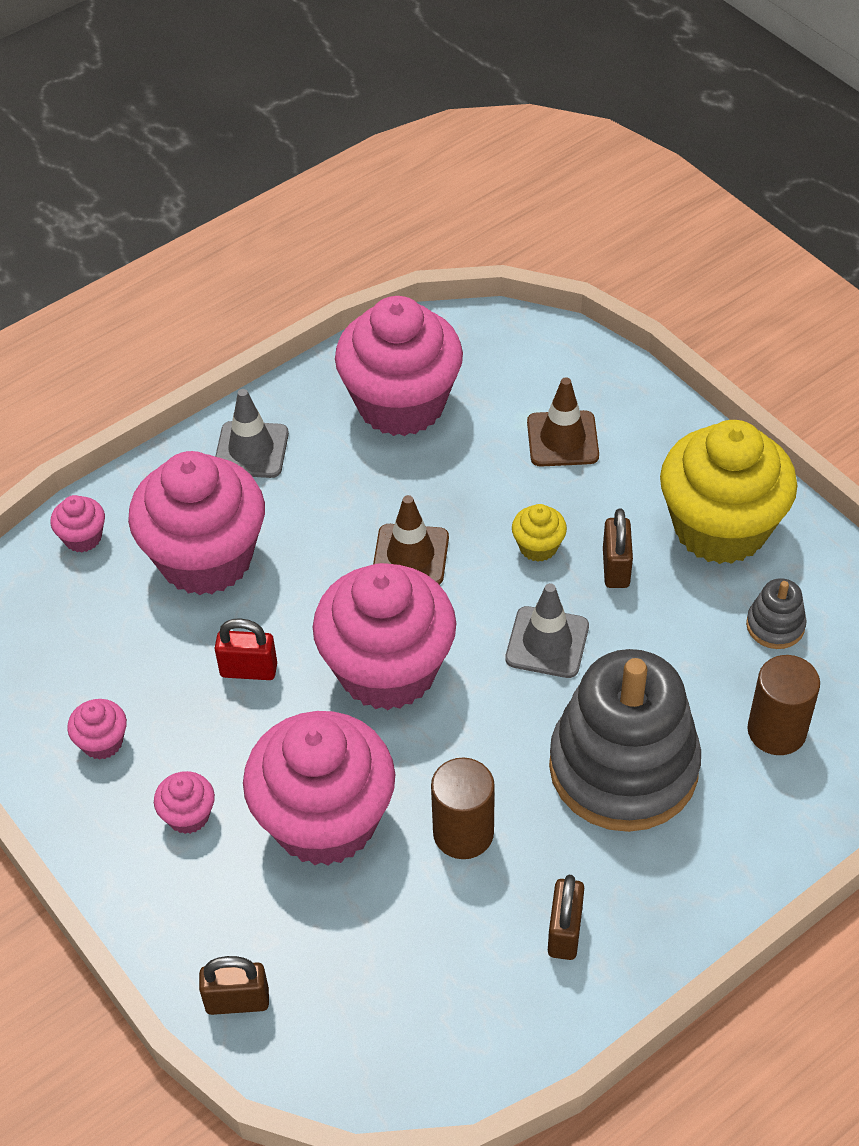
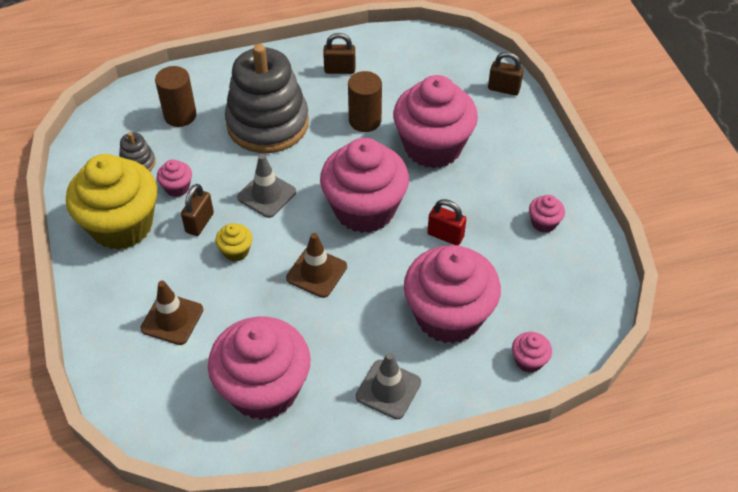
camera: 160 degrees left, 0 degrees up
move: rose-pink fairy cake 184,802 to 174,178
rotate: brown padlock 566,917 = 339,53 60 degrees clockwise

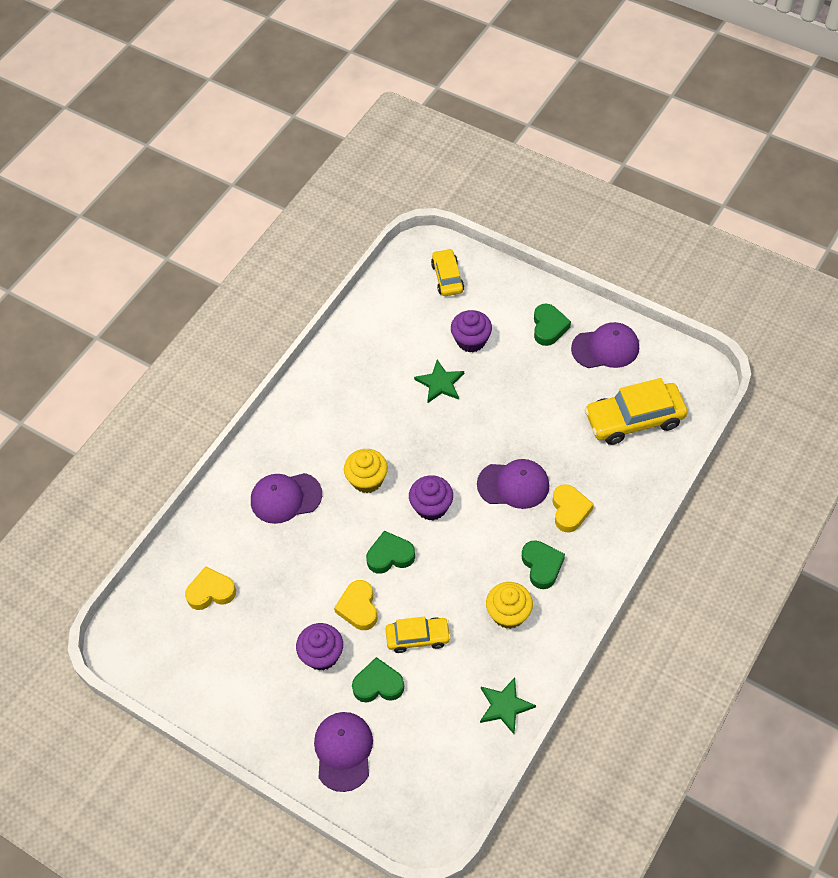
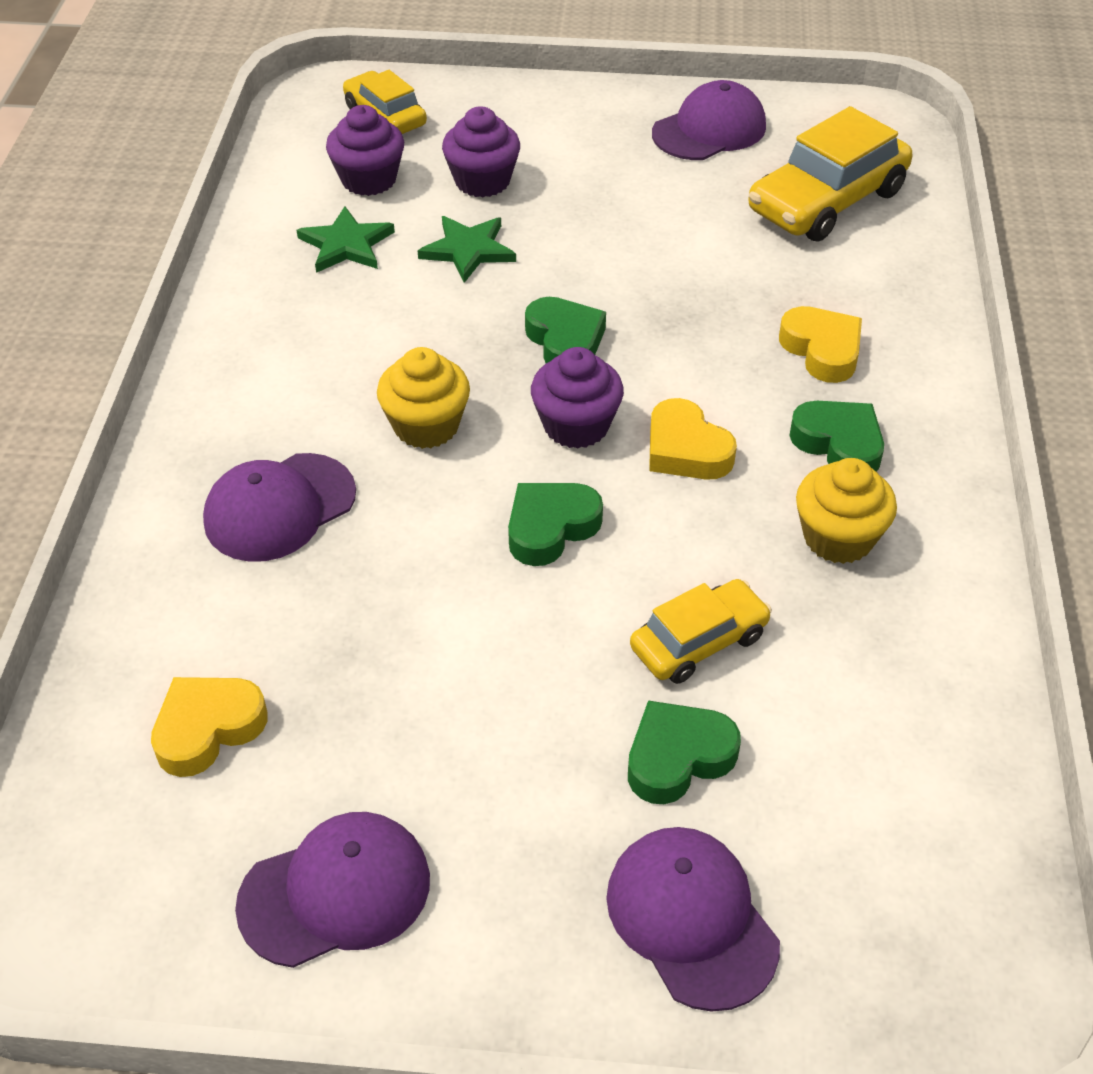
camera: 30 degrees left, 10 degrees down
move: royal purple fairy cake 319,647 to 365,150; golden heart 356,605 to 693,439; royal purple baseball cap 513,484 to 332,890; leaf-green star 508,706 to 346,239; leaf-green heart 552,324 to 565,330

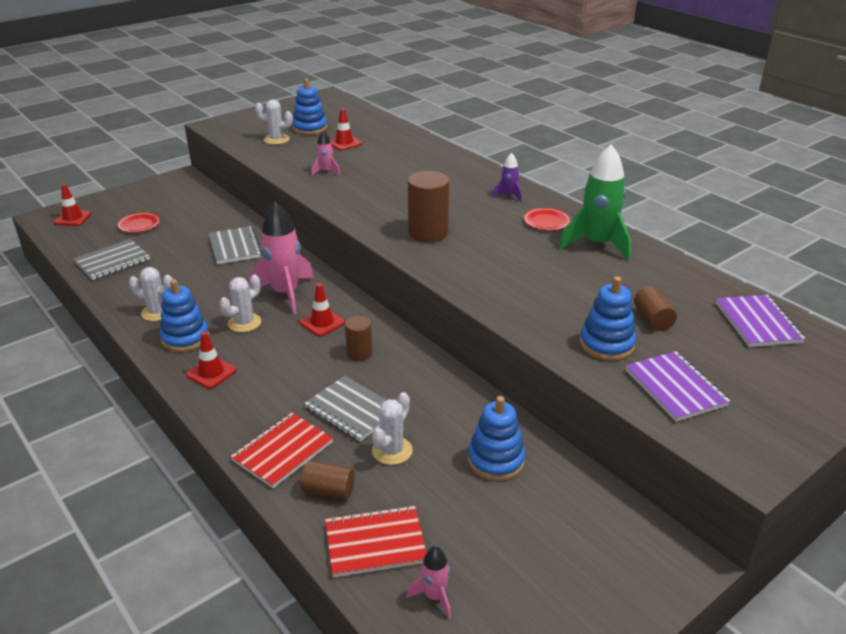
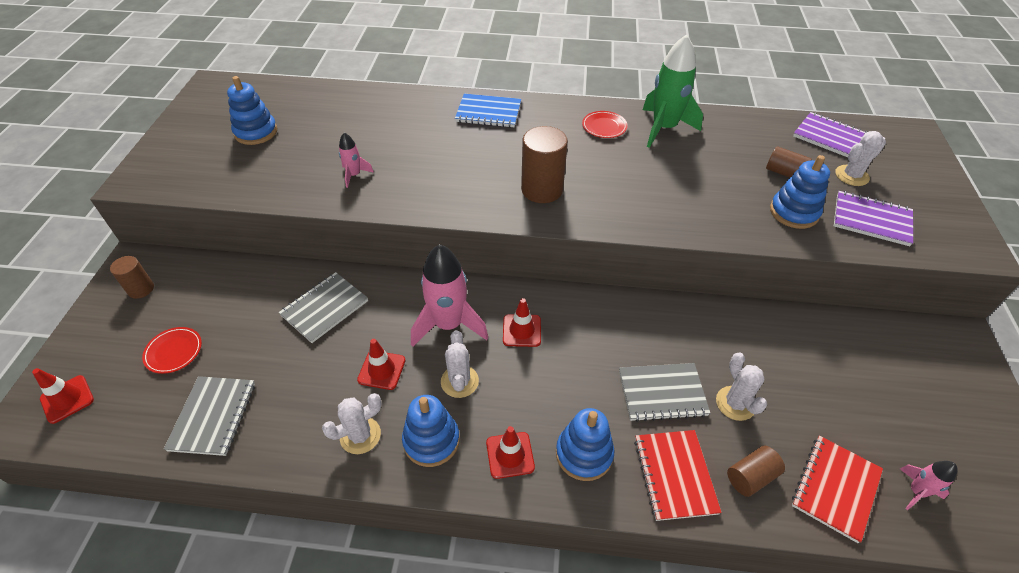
camera: 45 degrees left, 15 degrees up
delete: royal purple rocket 507,177
insert: royal blue exercise book 488,111
move: snow-white saguaro cactus 274,122 to 860,158; red safety cone 346,129 to 381,364; brown cylinder shape 358,338 to 132,277; royal blue stacking rings 496,438 to 585,444
rotate: ash-grey exercise book 235,245 = 323,307 75 degrees counterclockwise

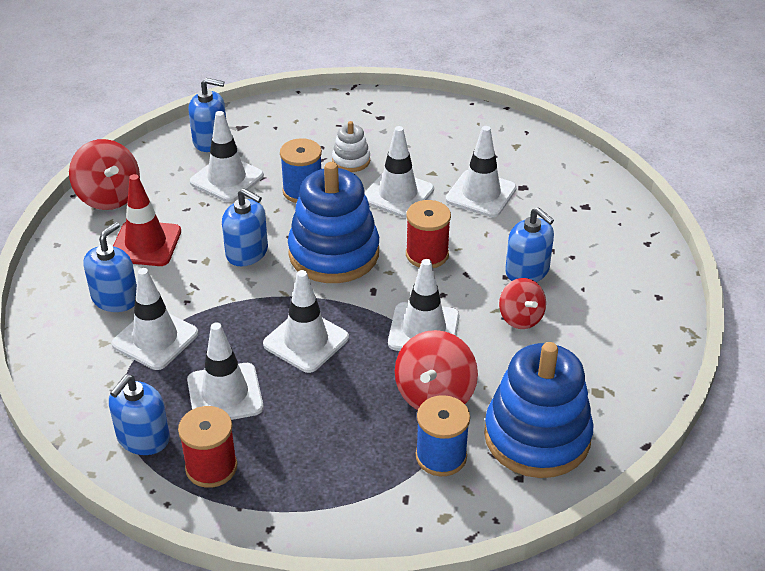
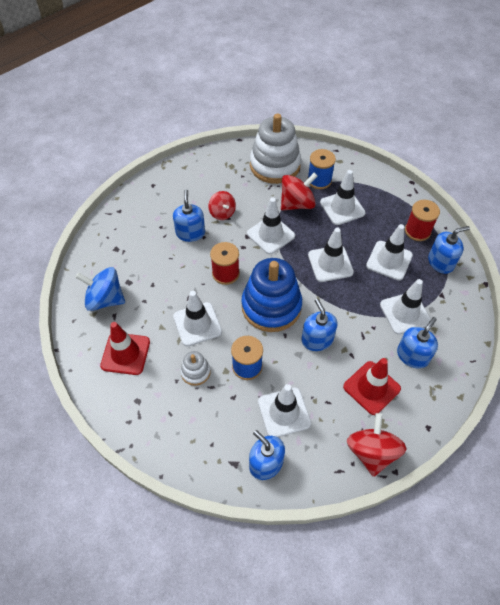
camera: 140 degrees left, 15 degrees up
insert: royal blue whirligig 100,289; red safety cone 125,348
move: snow-white safety cone 481,171 to 343,197
recolor: royal blue stacking rings 538,410 to snow-white stacking rings 275,149
rotate: royal blue pump bottle 110,267 = 417,342 150 degrees clockwise; red whirligig 522,303 = 222,205 135 degrees clockwise

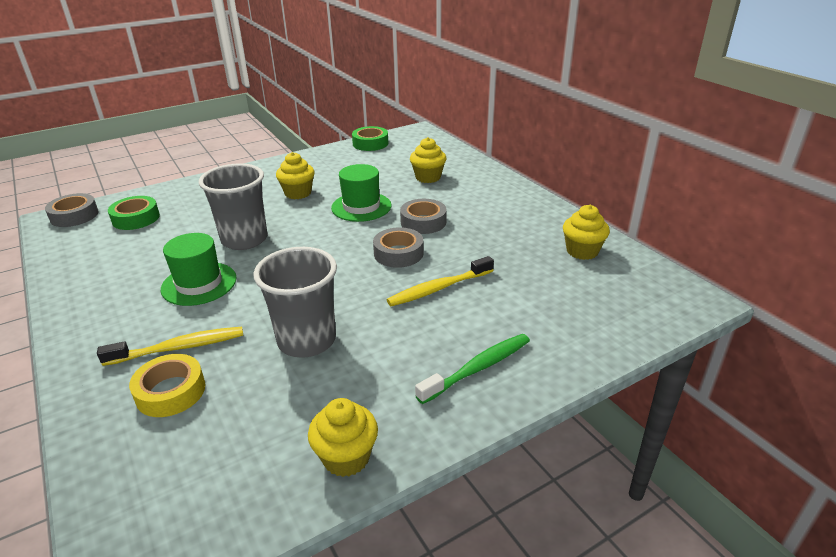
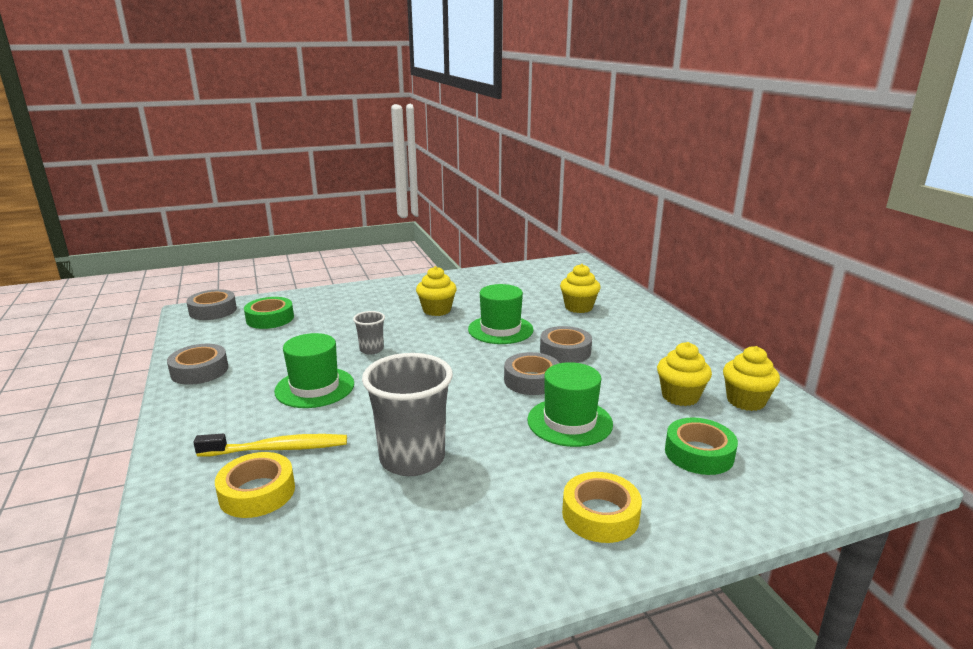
camera: 10 degrees right, 10 degrees down
insert: ash-grey tape 197,364
move: golden fairy cake 343,437 to 684,374; leaf-green tape 370,138 to 701,446
replace: golden tooth brush 440,281 to leaf-green top hat 570,404; leaf-green tooth brush 472,369 to golden tape 602,507
resize: ash-grey tumbler 233,206 = 369,333 x0.49

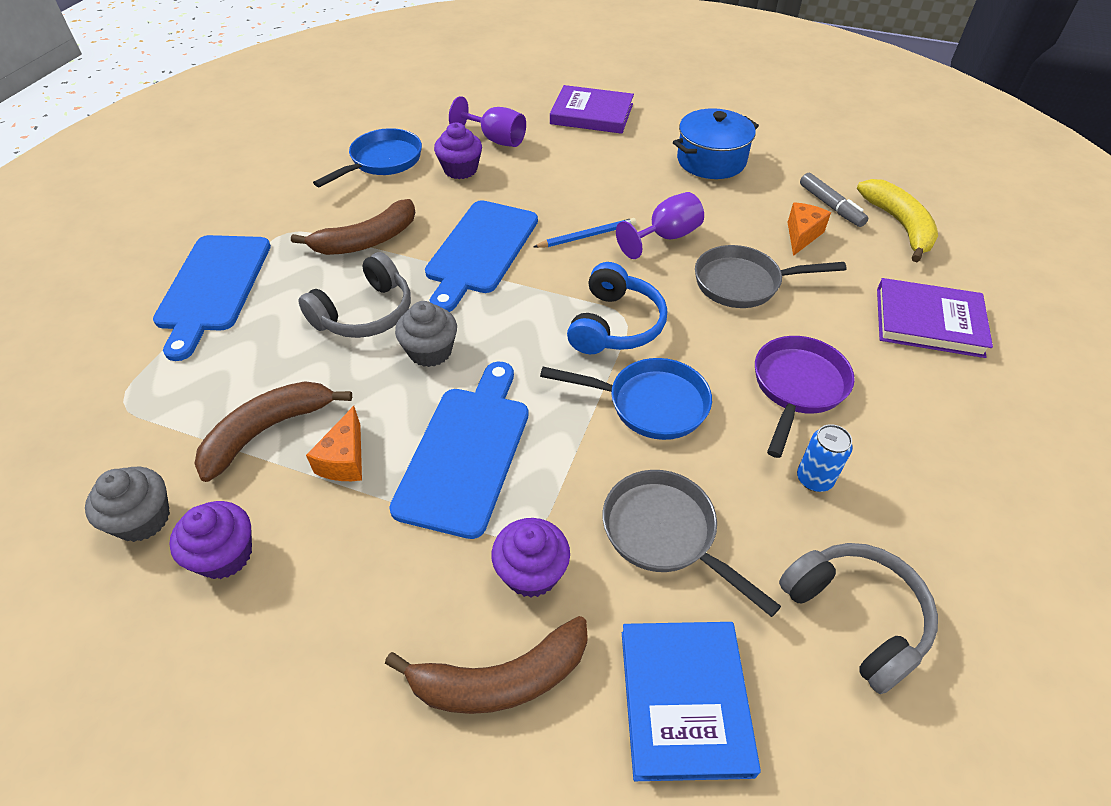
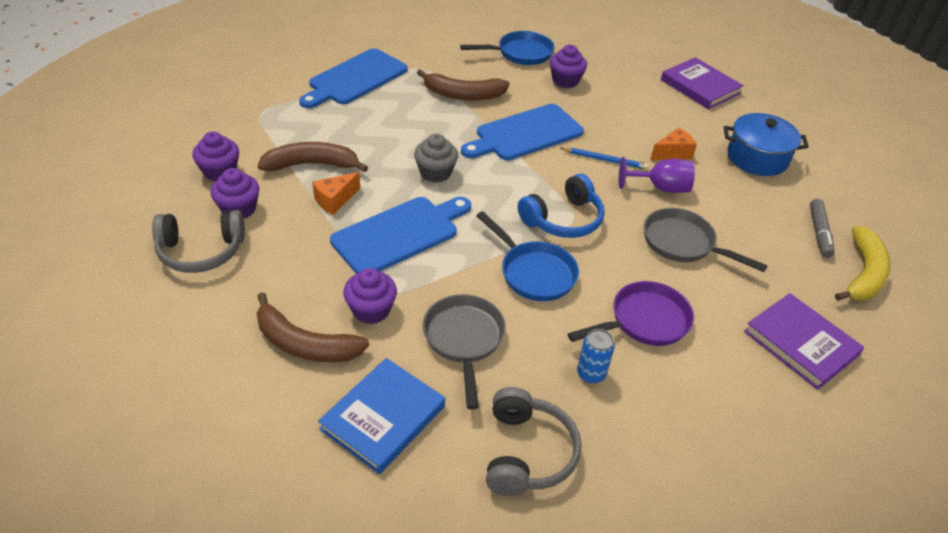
camera: 35 degrees right, 5 degrees down
delete: royal purple goblet 487,121
move: ash-grey over-ear headphones 354,295 to 198,241; orange-coloured cheese 809,229 to 673,143
recolor: ash-grey fairy cake 127,504 to royal purple fairy cake 215,156

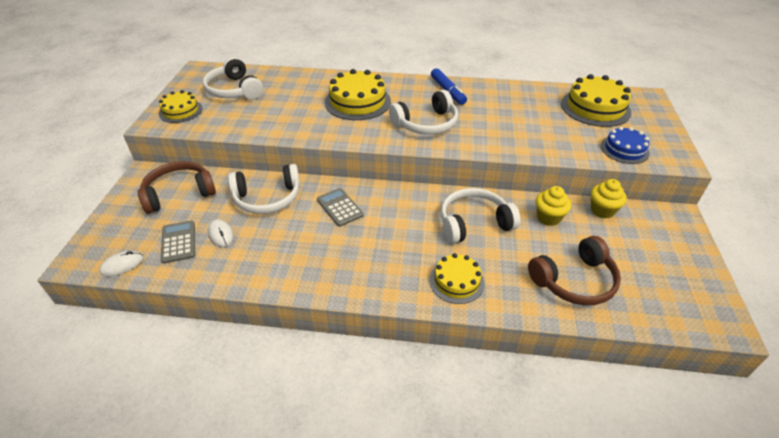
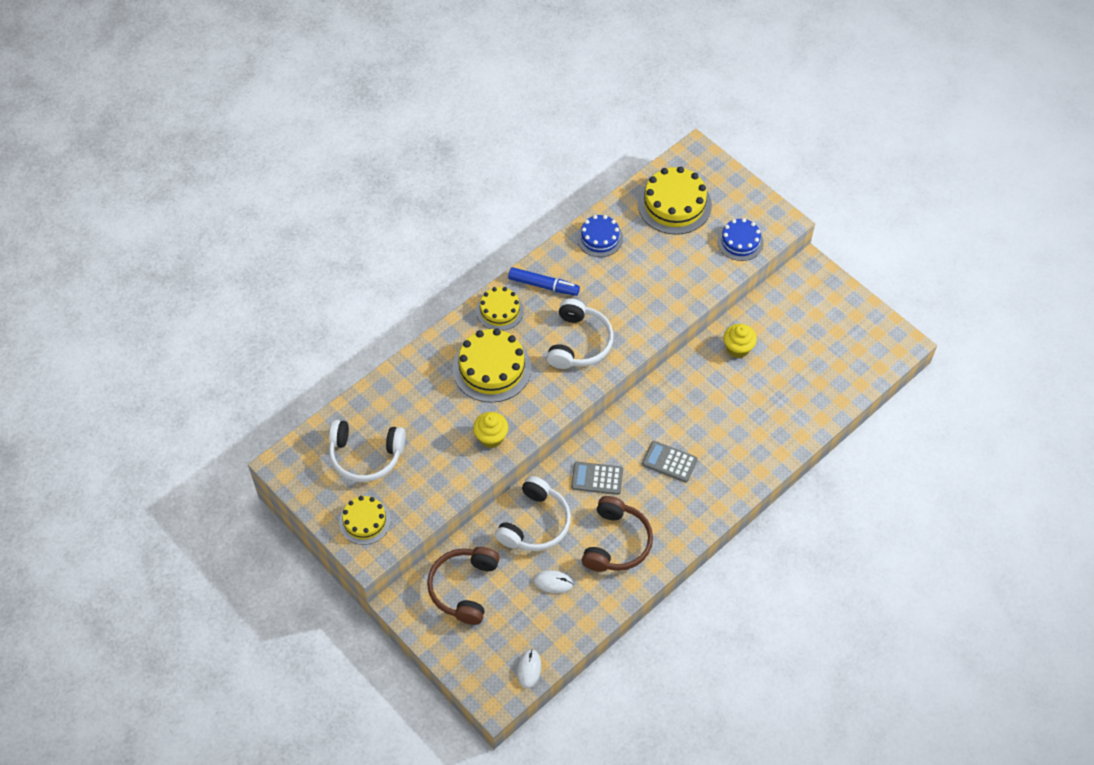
camera: 50 degrees left, 15 degrees up
delete: snow-white over-ear headphones 480,216
insert: royal blue cake 600,236
move: ash-grey adding machine 178,242 to 669,461; golden cake 457,278 to 500,309; brown over-ear headphones 574,270 to 617,534; golden fairy cake 609,199 to 490,430

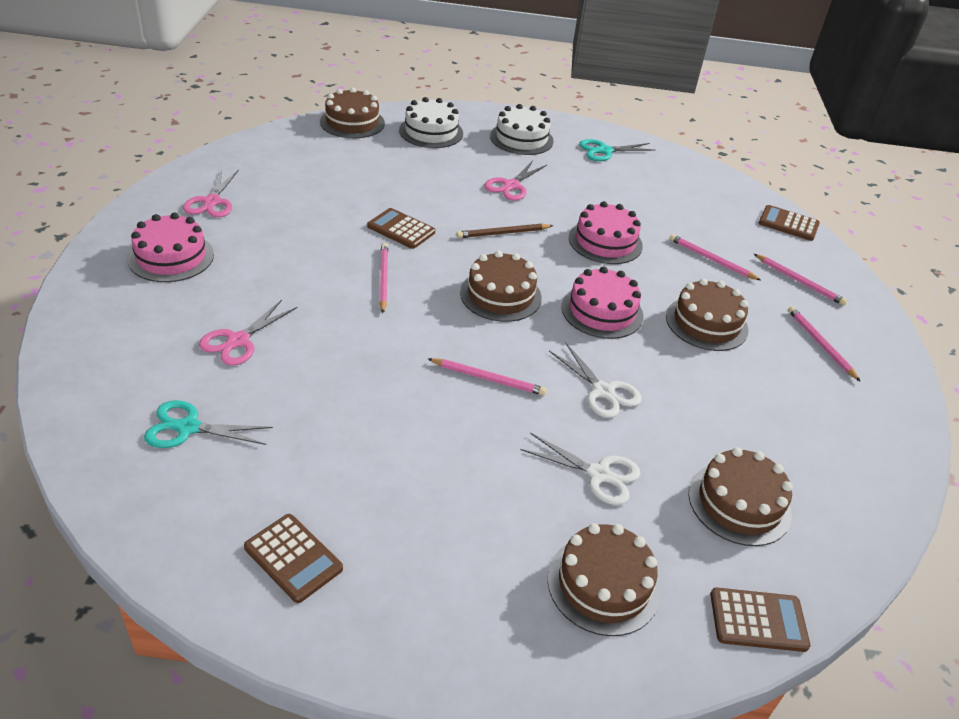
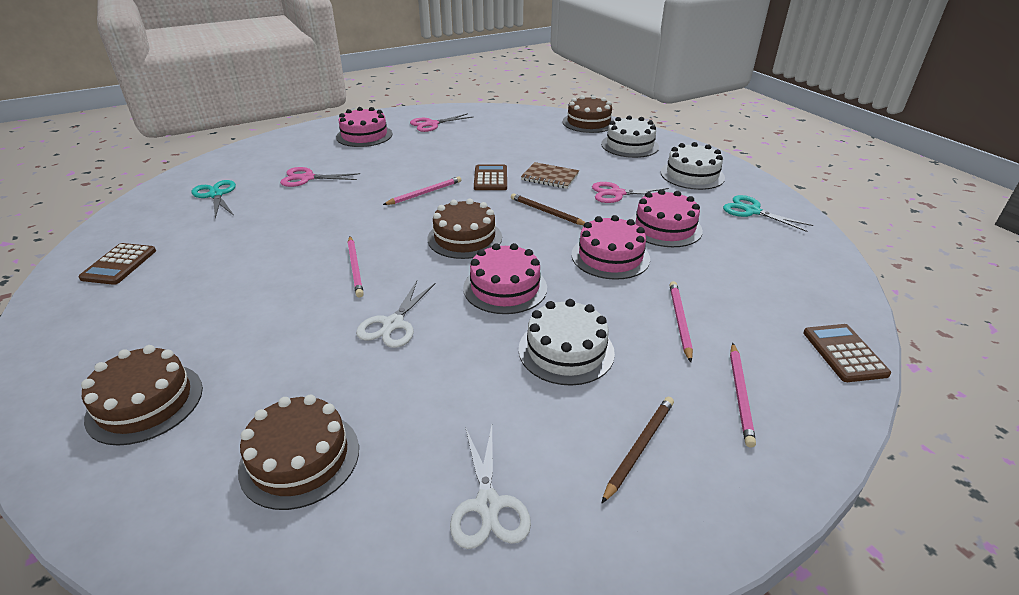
camera: 60 degrees right, 5 degrees down
delete: brown adding machine 760,620
insert: brown exercise book 550,175; rose-pink cake 666,218
move: snow-white shears 580,469 to 490,487
recolor: brown cake 707,314 to snow-white cake 566,342; rose-pink wooden pencil 824,344 to brown wooden pencil 638,450

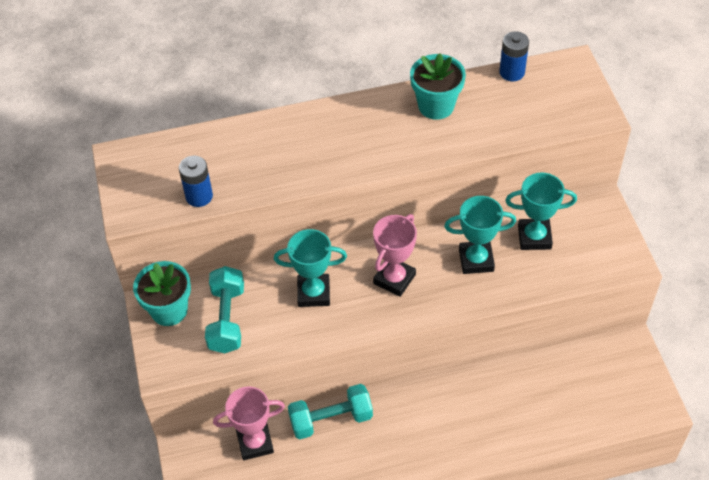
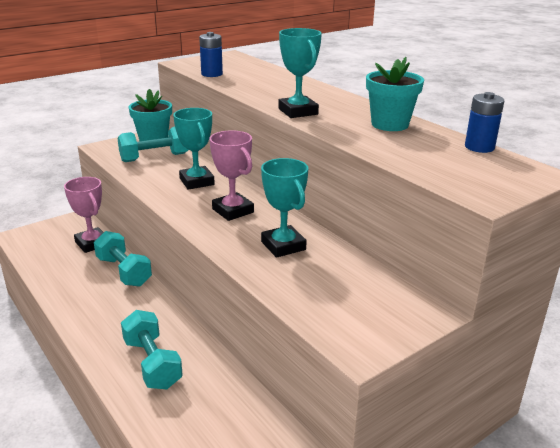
camera: 65 degrees right, 25 degrees down
insert: turquoise dumbbell 152,349
move: turquoise prize cup 541,211 to 300,73
rotate: rose-pink prize cup 395,255 = 232,175 45 degrees clockwise

